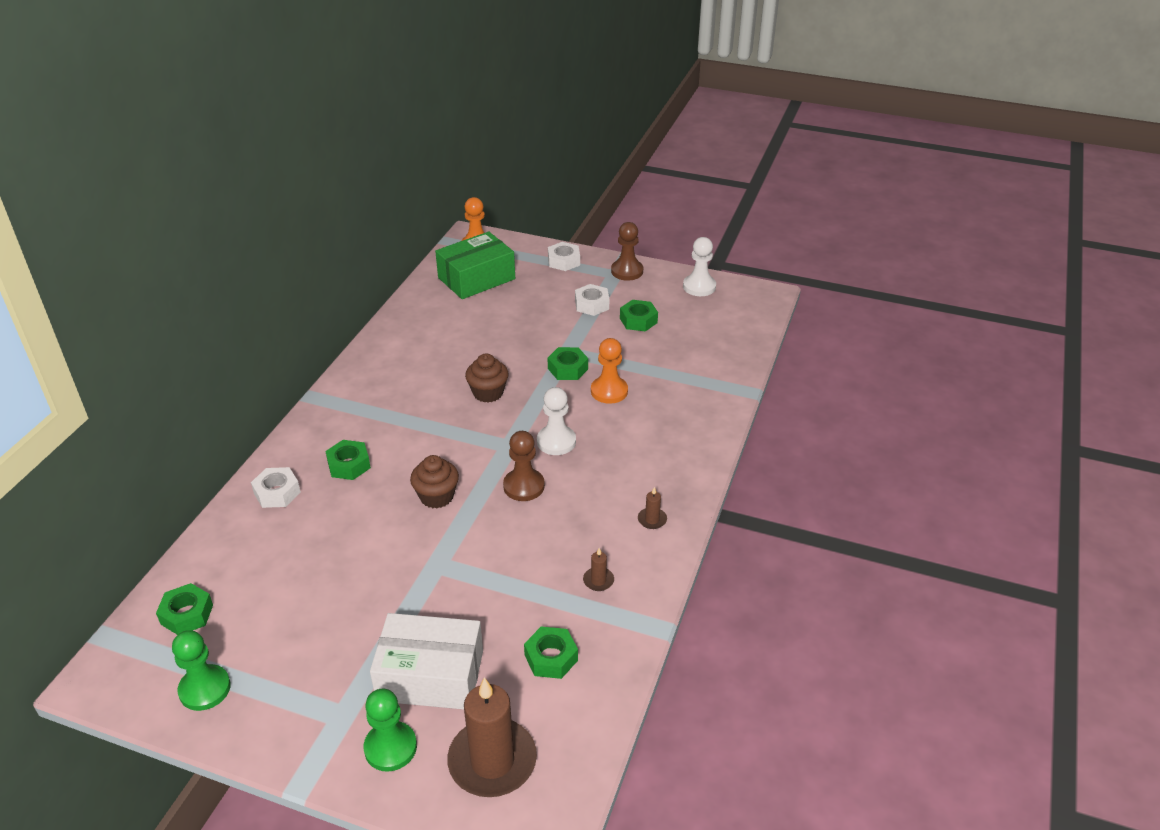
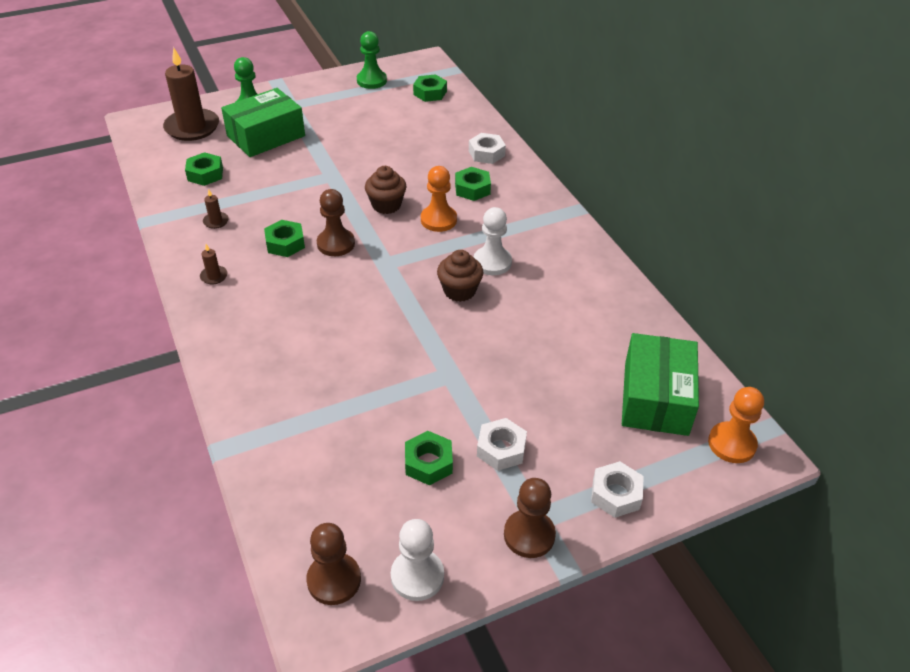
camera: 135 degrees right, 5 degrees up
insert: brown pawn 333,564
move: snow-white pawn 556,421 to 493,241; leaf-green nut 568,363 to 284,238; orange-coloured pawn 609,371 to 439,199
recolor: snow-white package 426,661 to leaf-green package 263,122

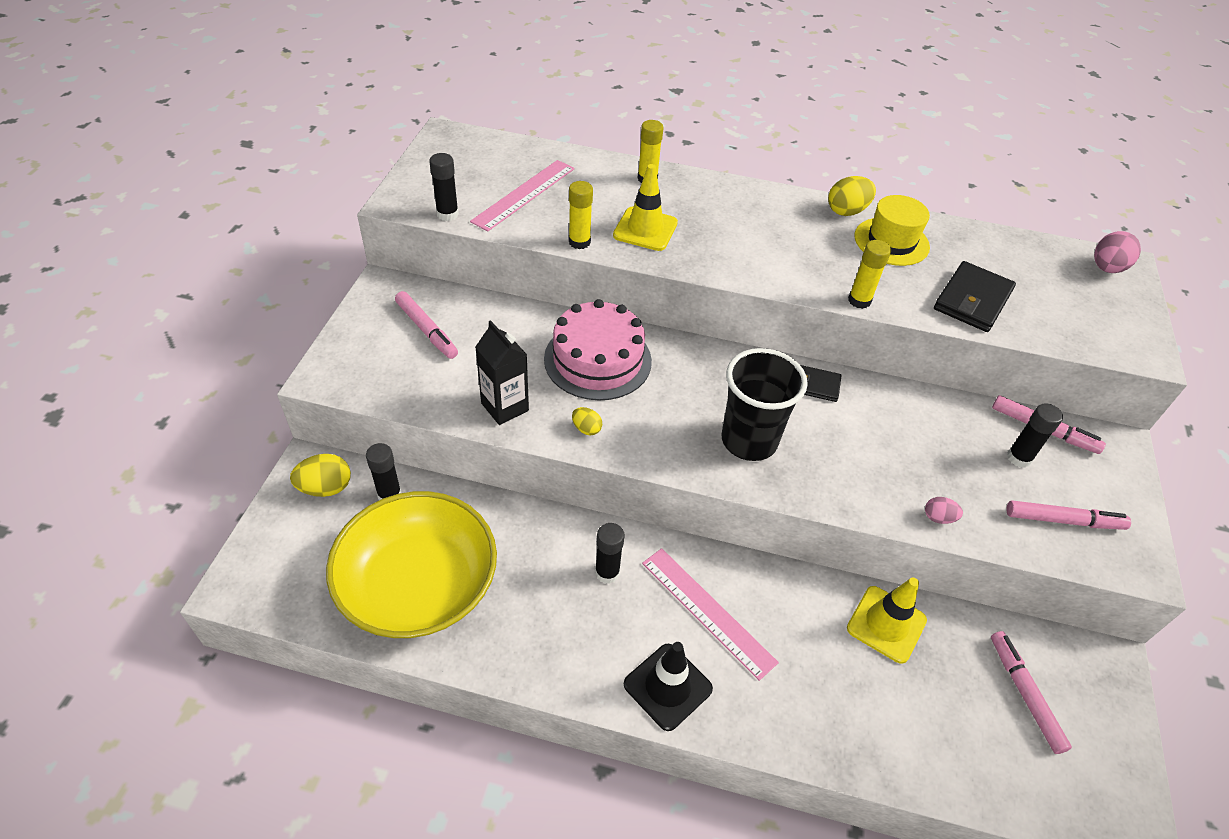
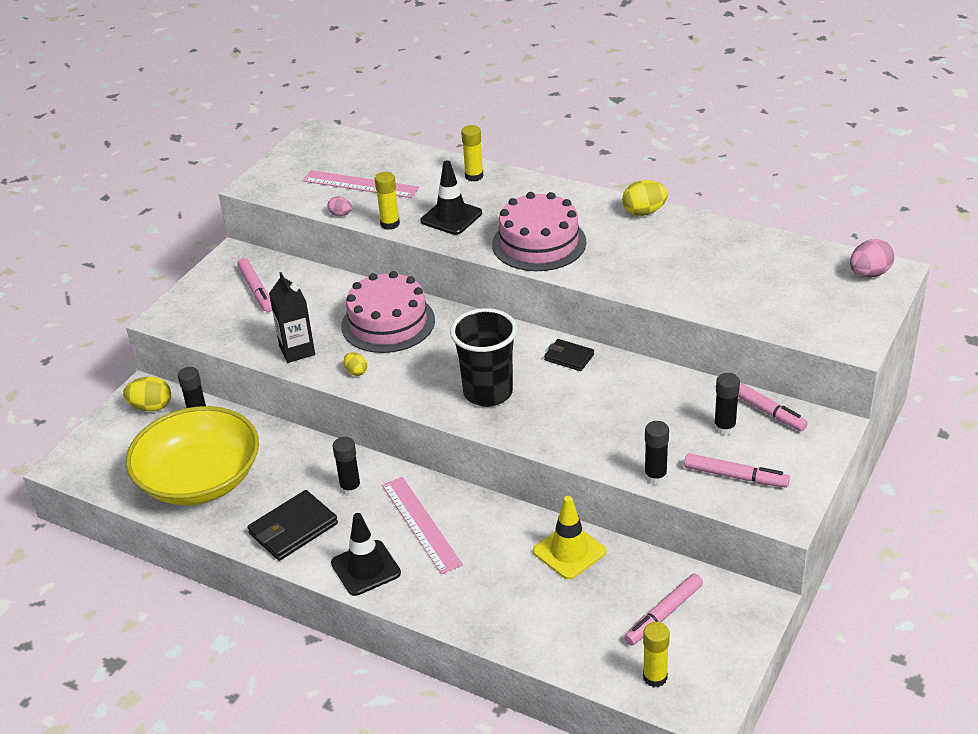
camera: 20 degrees right, 10 degrees down
delete: golden top hat 892,230
insert: rose-pink cake 539,231
move: black glue 444,187 to 656,453; golden glue 869,274 to 656,654; rose-pink toy egg 944,510 to 339,206; black wallet 975,296 to 292,525
recolor: golden safety cone 645,207 to black safety cone 451,197
rotate: rose-pink measuring stick 522,195 = 360,184 60 degrees clockwise; rose-pink marker 1031,692 = 663,609 135 degrees counterclockwise

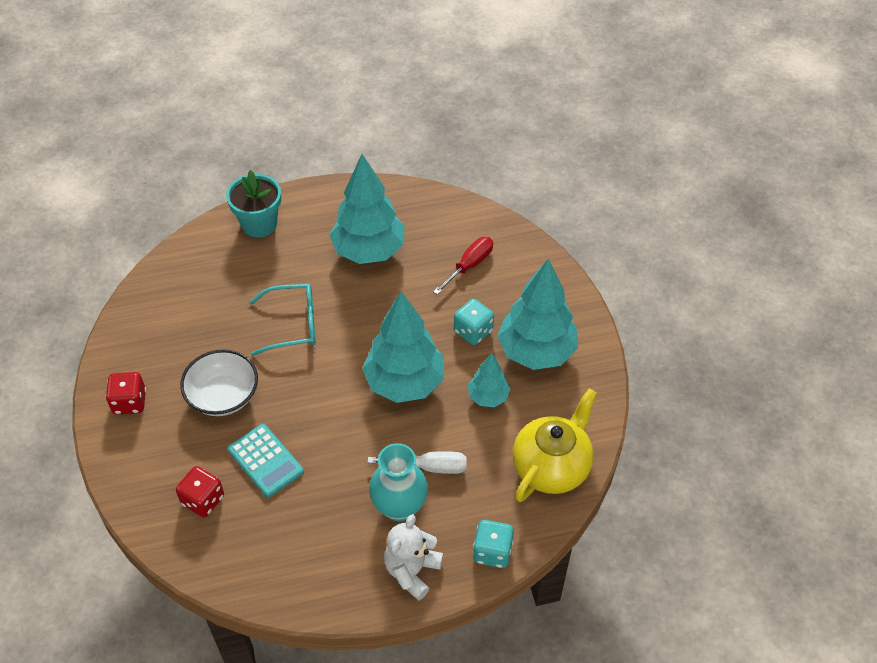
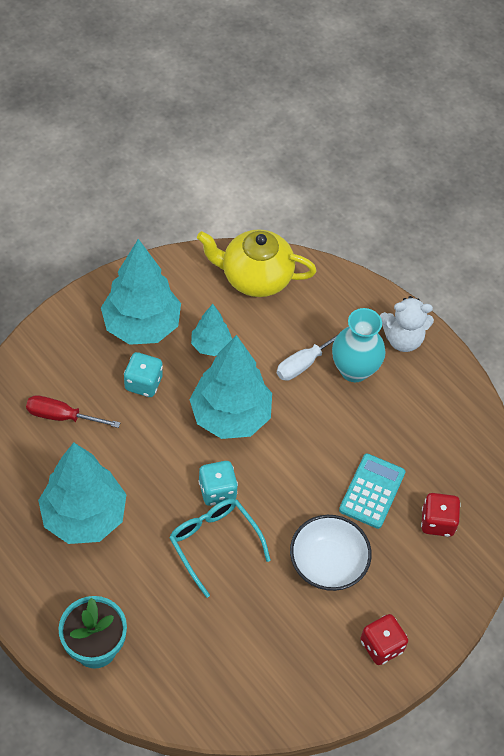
camera: 120 degrees left, 5 degrees up
move: turquoise game die 493,544 to 218,483
rotate: snow-white screwdriver 417,462 = 312,354 105 degrees counterclockwise

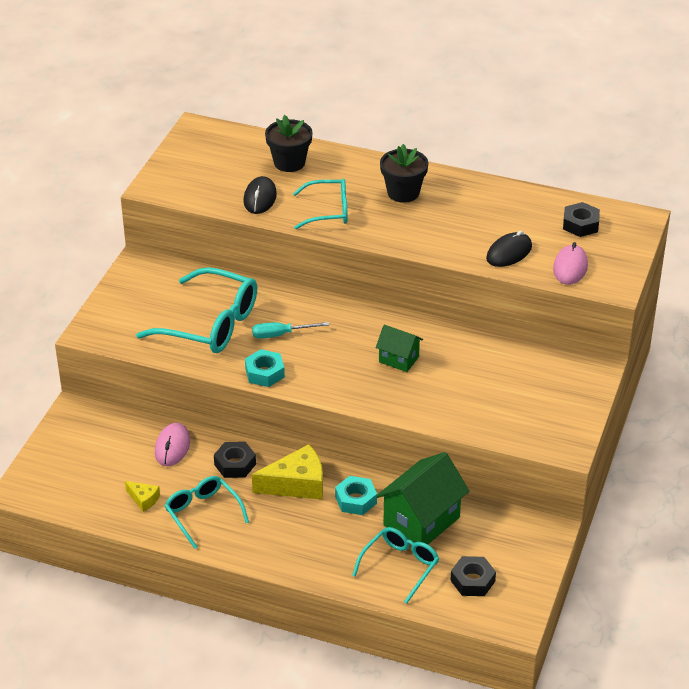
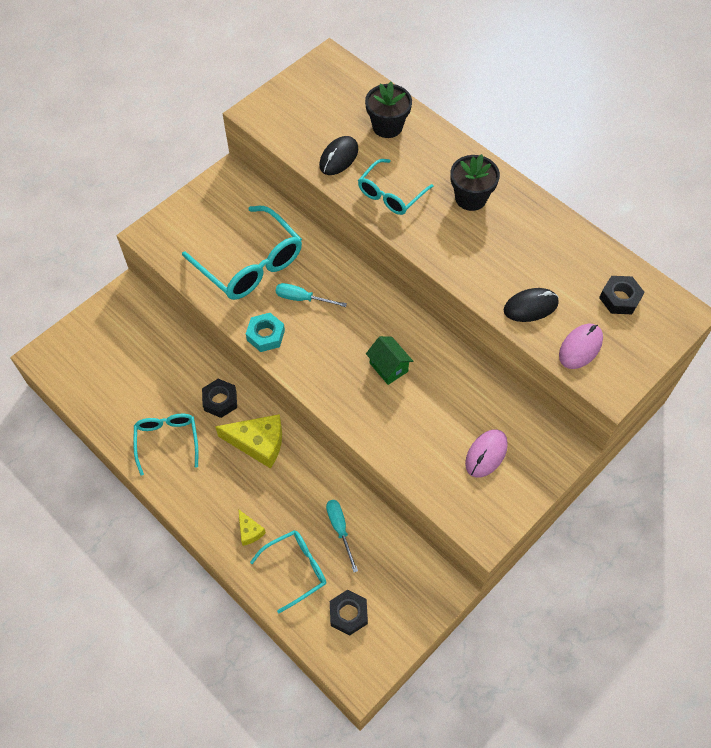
camera: 25 degrees right, 20 degrees up
delete: turquoise nut 356,495
move: golden cheese 142,496 to 252,527; rose-pink PC mouse 172,444 to 486,453
replace: leaf-green house 422,498 to turquoise screwdriver 342,536
rotate: turquoise spectacles 320,204 = 396,187 105 degrees clockwise

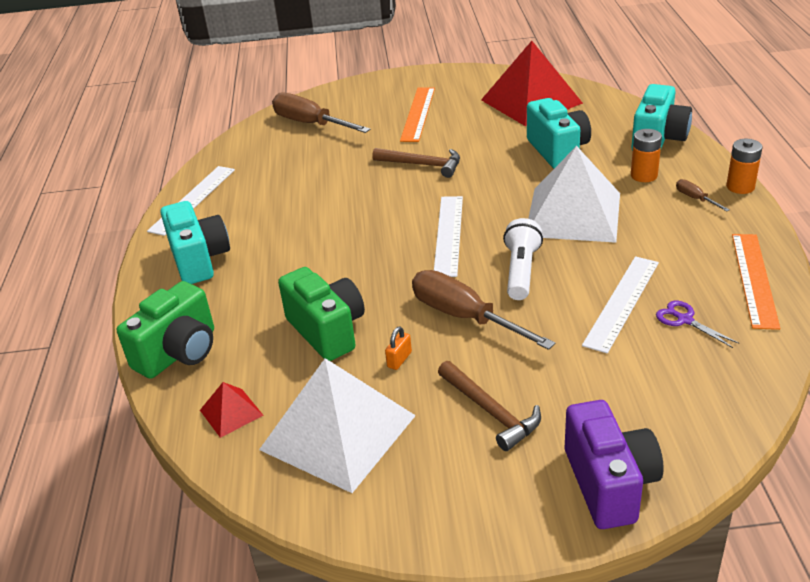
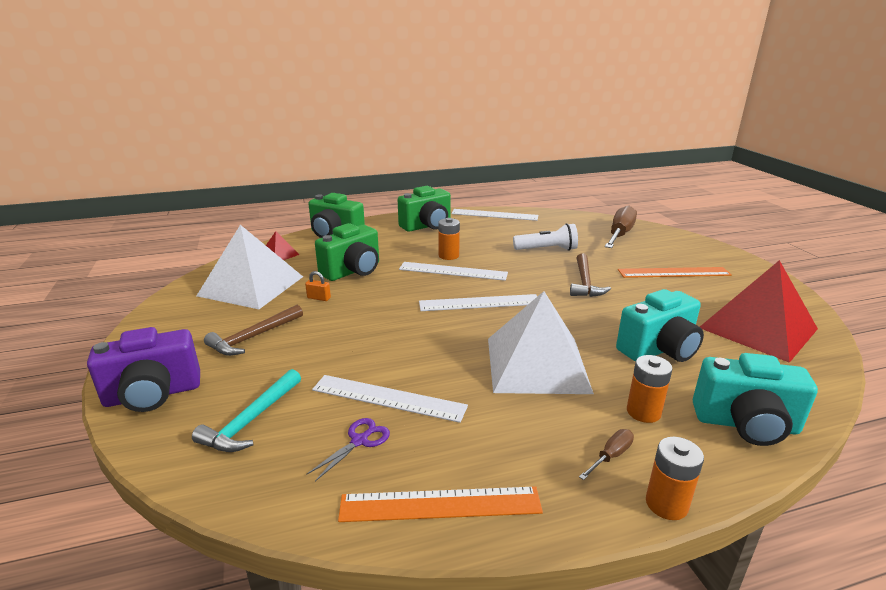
camera: 75 degrees right, 10 degrees down
delete: brown screwdriver 483,310
insert: turquoise hammer 246,410; snow-white measuring stick 453,271; orange-coloured AA battery 449,239
move: snow-white torch 523,259 to 545,237
recolor: turquoise camera 195,242 to leaf-green camera 424,209

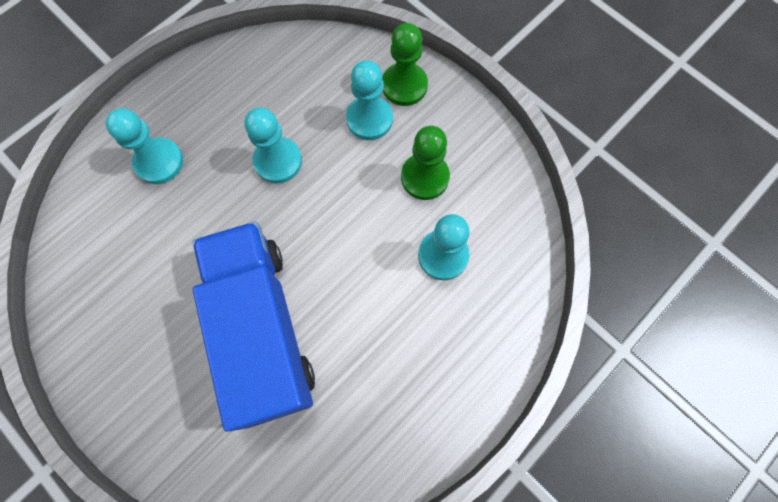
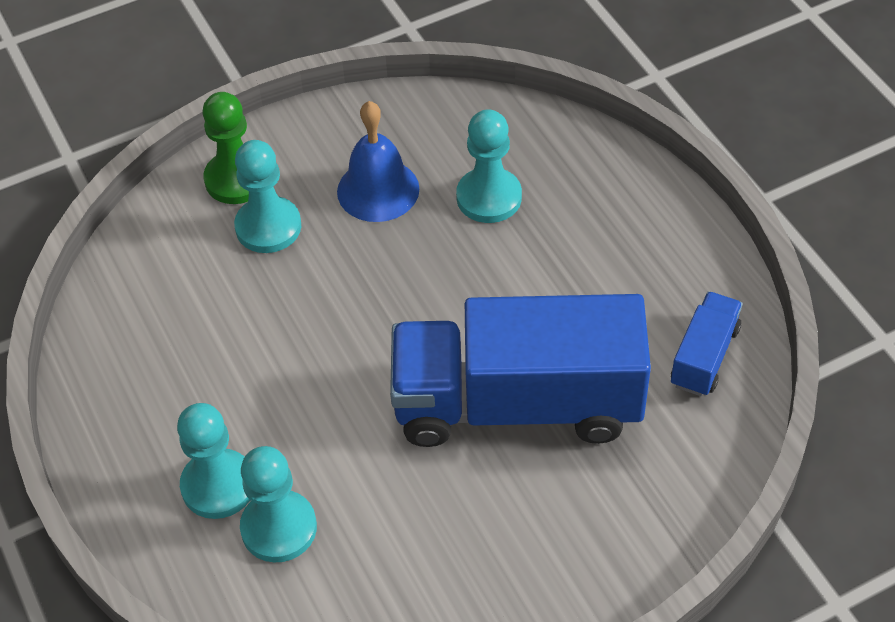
camera: 70 degrees left, 20 degrees down
insert: royal blue toy truck 707,343
move: turquoise pawn 273,145 to 278,504
replace: leaf-green pawn 425,163 to royal blue school bell 378,161

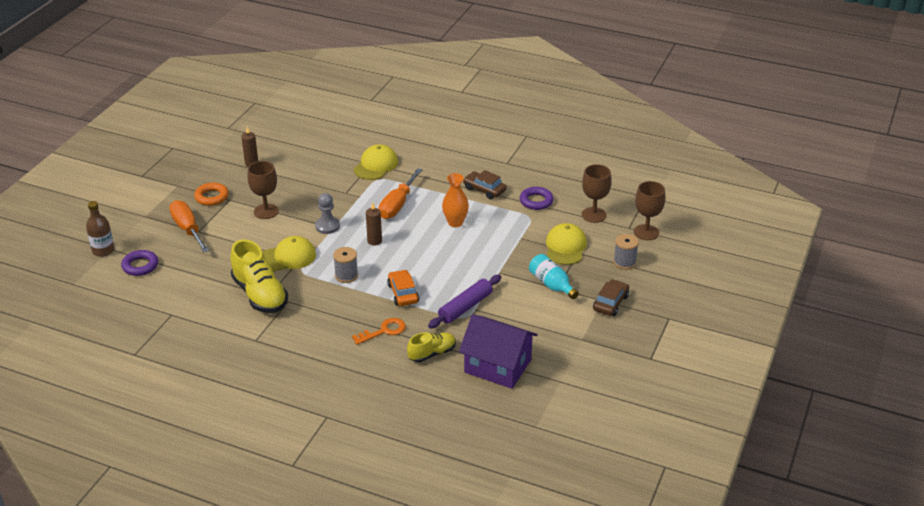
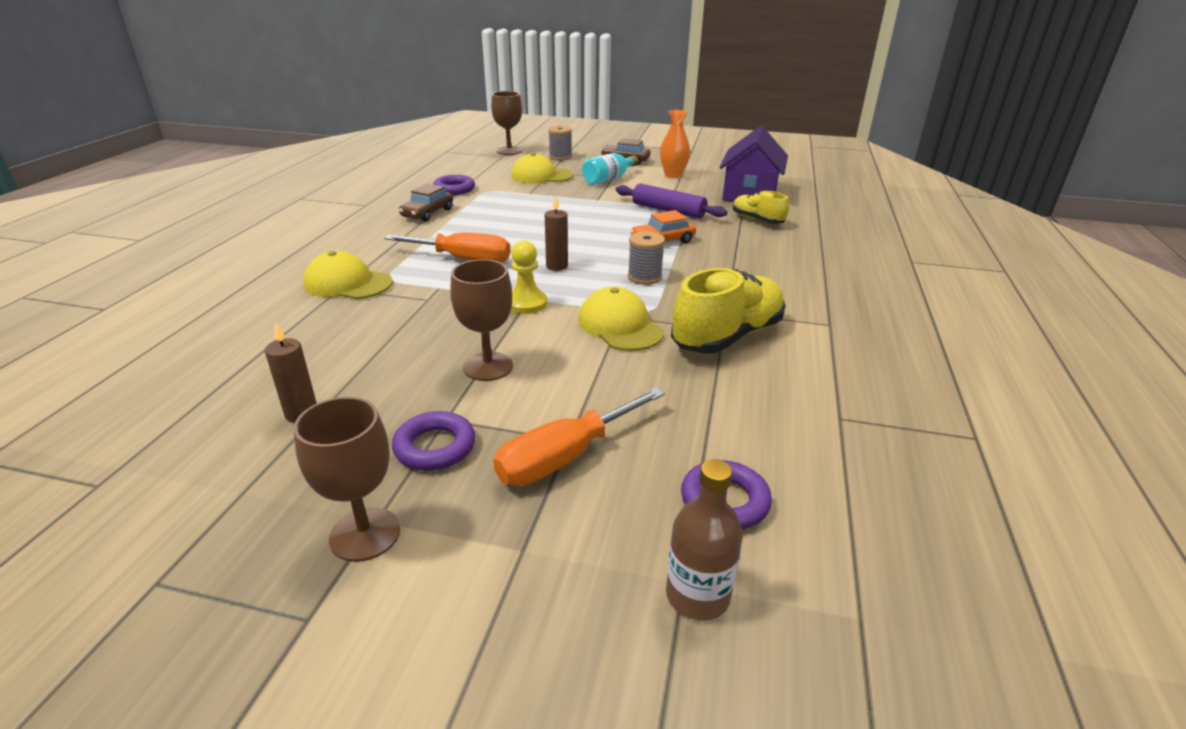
camera: 100 degrees left, 5 degrees down
delete: orange-coloured latchkey 379,331
move: orange-coloured flower vase 455,200 to 675,144; brown goblet 597,193 to 347,479
recolor: orange-coloured ring 211,194 to royal purple ring 433,441; ash-grey pawn 327,213 to golden pawn 529,277

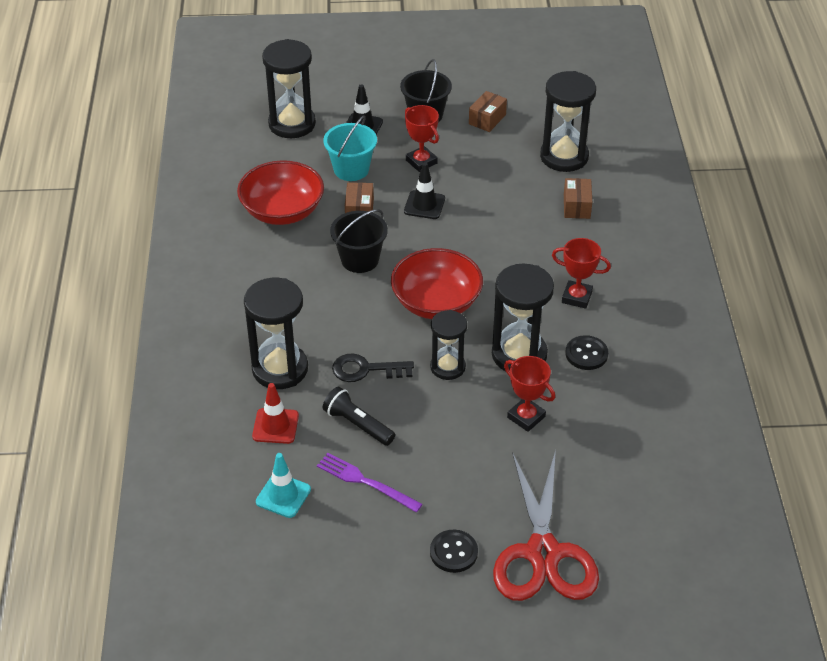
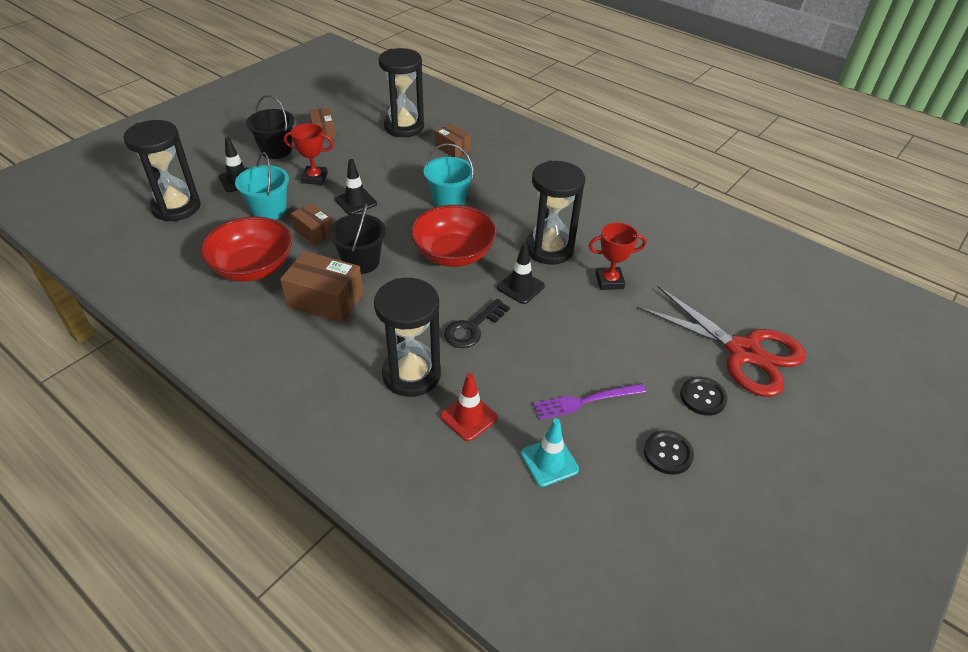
camera: 50 degrees left, 0 degrees up
delete: black torch 359,416; red prize cup 581,273
insert: brown package 321,287; turquoise bucket 449,175
move: black shirt button 586,352 to 669,452
replace: black sandglass 448,345 to black safety cone 521,273

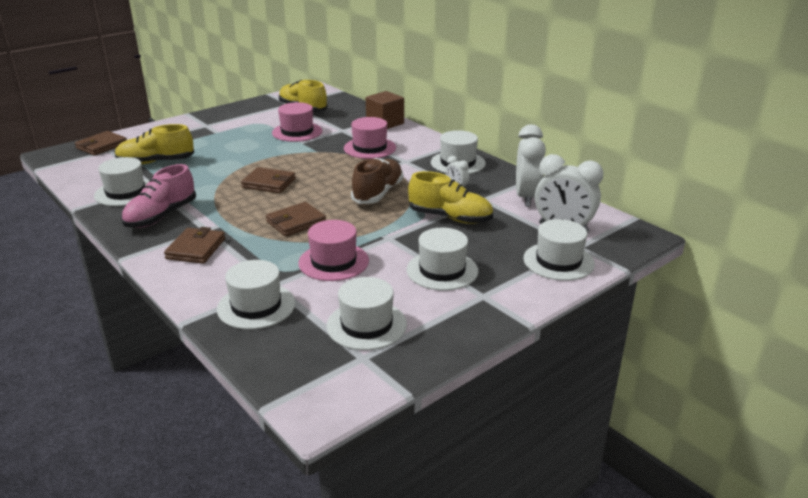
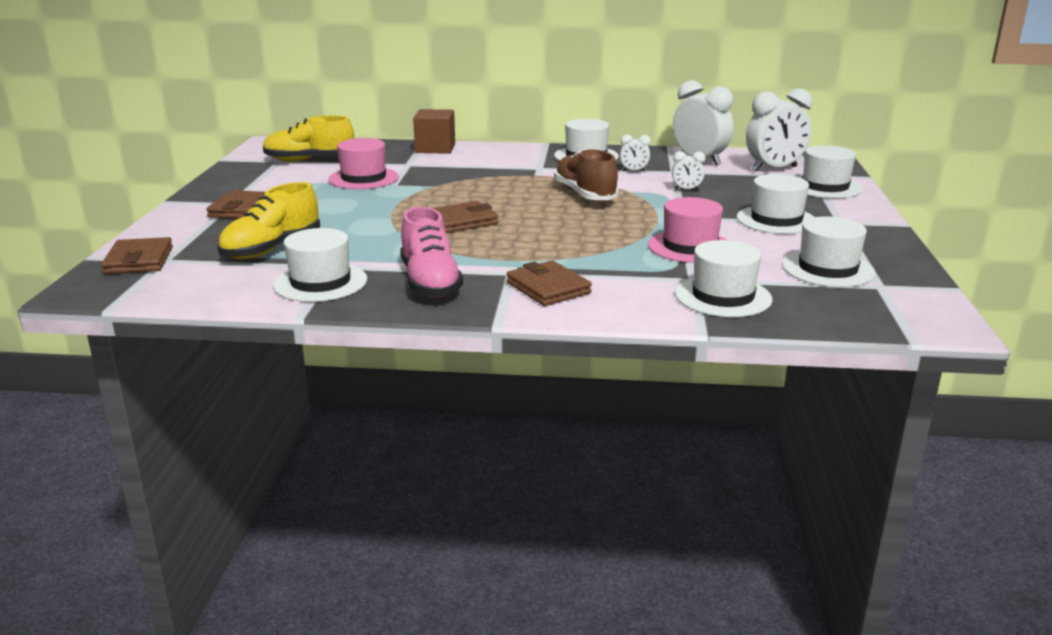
camera: 45 degrees left, 5 degrees down
delete: rose-pink top hat 370,138
move: brown wallet 296,219 to 235,204
replace: golden sneaker 450,197 to snow-white clock 689,170

